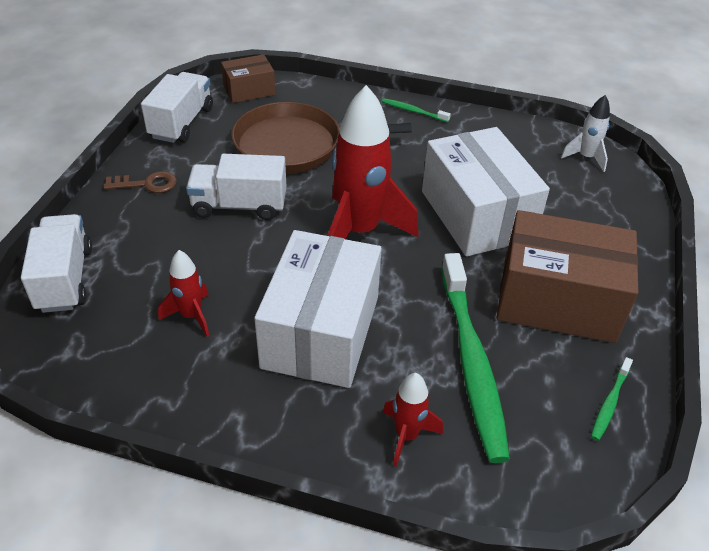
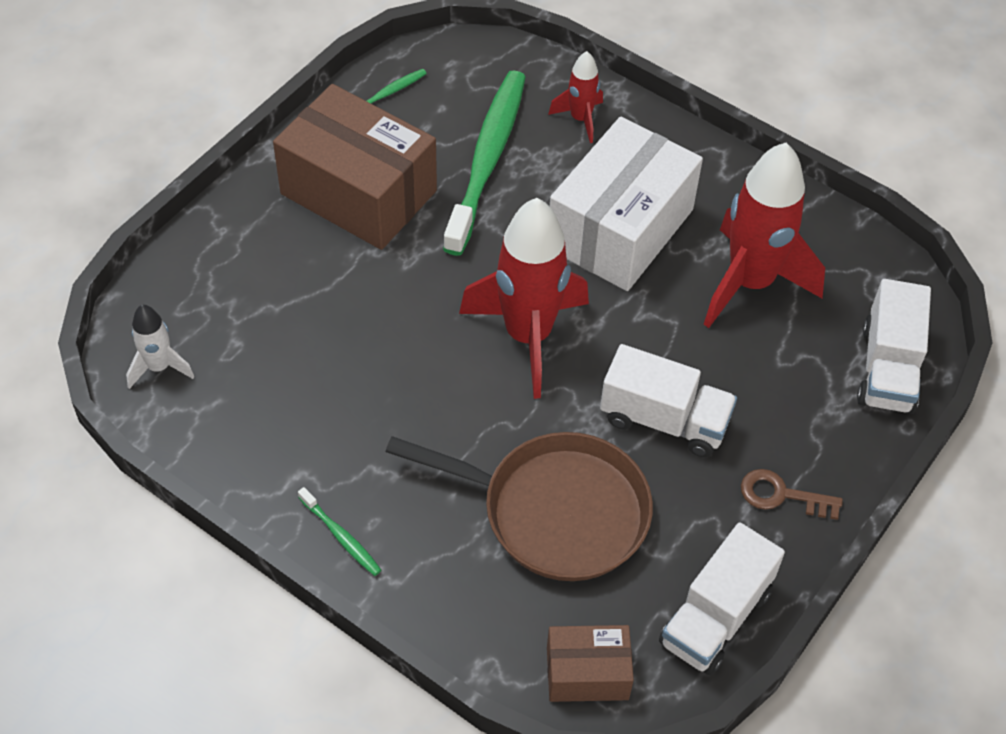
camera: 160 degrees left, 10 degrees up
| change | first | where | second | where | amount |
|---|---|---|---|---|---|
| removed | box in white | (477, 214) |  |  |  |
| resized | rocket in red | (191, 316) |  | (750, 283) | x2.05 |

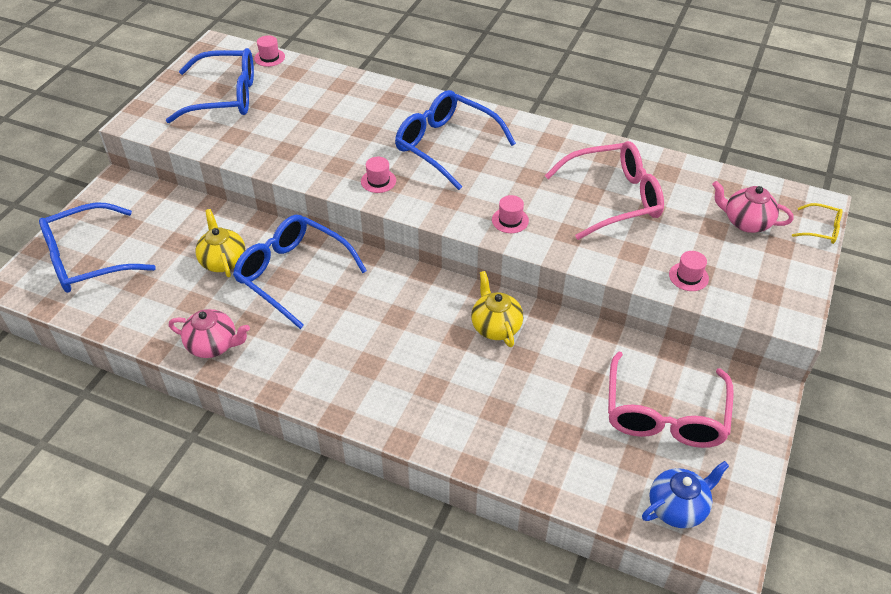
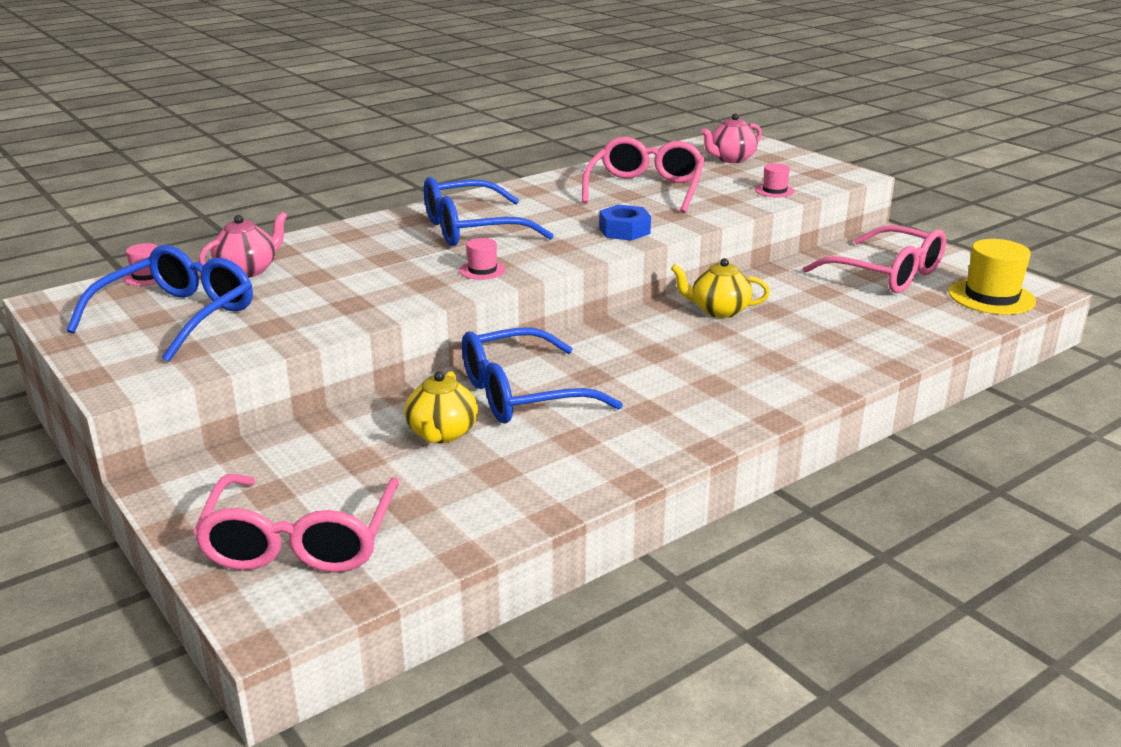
camera: 60 degrees left, 20 degrees down
| change | first | where | second | where | amount |
|---|---|---|---|---|---|
| replaced | hat in pink | (510, 220) | nut in blue | (624, 231) |  |
| recoloured | glasses in blue | (88, 259) | glasses in pink | (301, 541) |  |
| removed | glasses in yellow | (821, 229) |  |  |  |
| turned | teapot in yellow | (223, 261) |  | (442, 433) | 90 degrees counterclockwise |
| moved | teapot in pink | (213, 345) |  | (248, 270) |  |
| replaced | teapot in blue | (678, 507) | hat in yellow | (991, 297) |  |

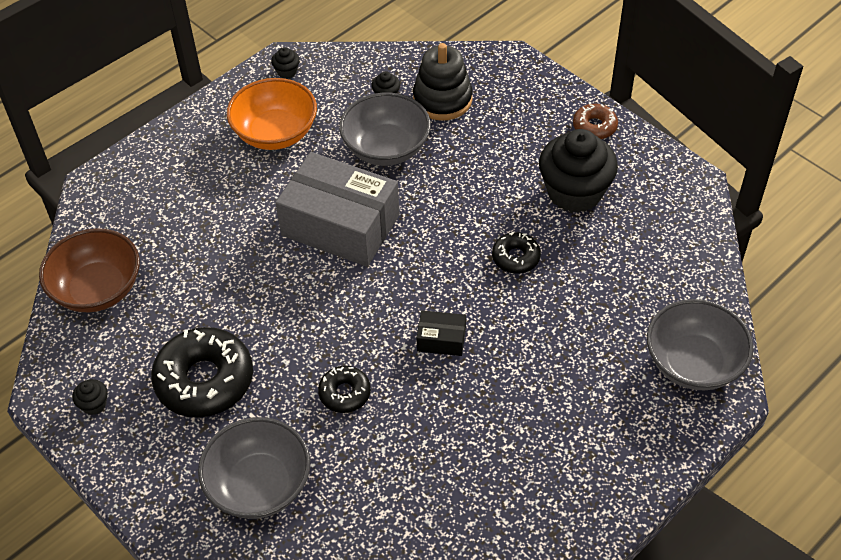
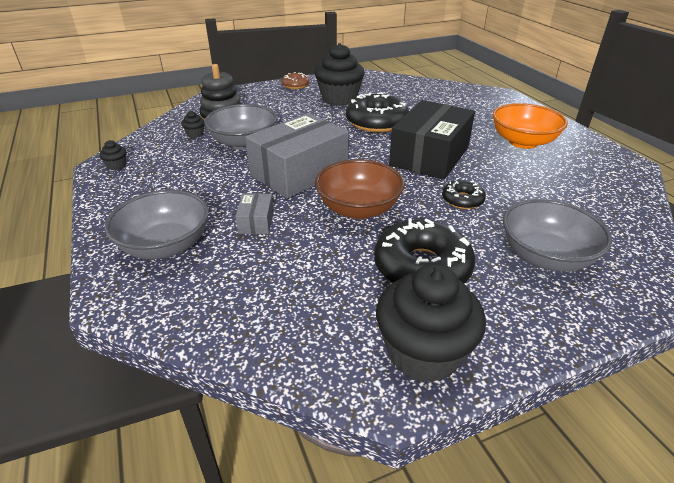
camera: 70 degrees left, 15 degrees down
| change | first | where | second | where | amount |
|---|---|---|---|---|---|
| moved | bowl in orange | (275, 133) |  | (523, 142) |  |
| moved | bowl in brown | (97, 289) |  | (358, 209) |  |
| resized | donut in black | (515, 257) |  | (376, 122) | x1.93 |
| moved | bowl in grey | (693, 363) |  | (165, 246) |  |
| resized | box in black | (441, 340) |  | (429, 156) | x2.31 |
| resized | cupcake in black | (94, 404) |  | (423, 353) | x2.50 |
| added |  |  | box in grey | (256, 222) |  |

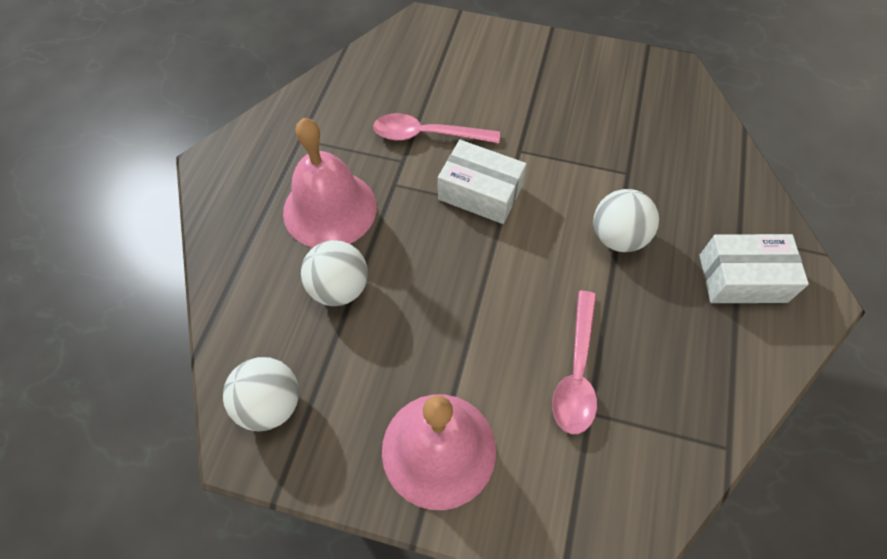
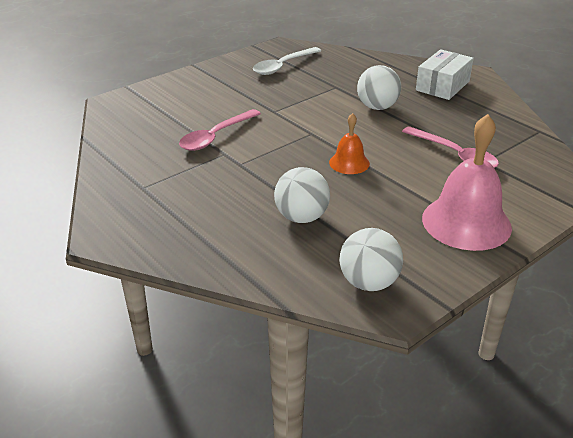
camera: 55 degrees left, 25 degrees down
| change | first | where | second | where | amount |
|---|---|---|---|---|---|
| removed | bell in pink | (330, 209) |  |  |  |
| removed | box in white | (480, 192) |  |  |  |
| added |  |  | spoon in white | (283, 66) |  |
| added |  |  | bell in orange | (349, 163) |  |

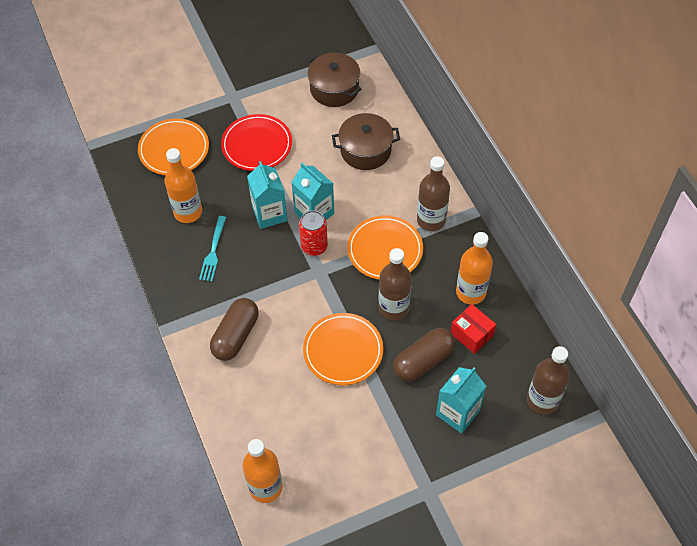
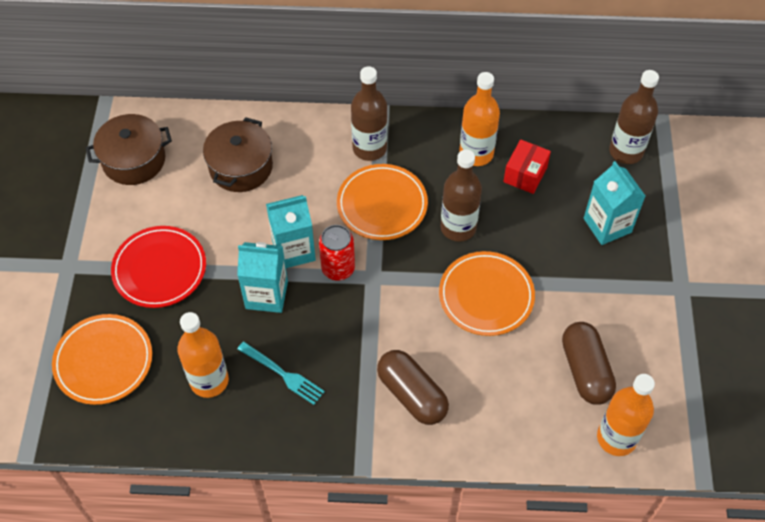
camera: 65 degrees left, 0 degrees up
| change | first | where | second | where | amount |
|---|---|---|---|---|---|
| turned | box in red | (471, 334) |  | (525, 174) | 45 degrees counterclockwise |
| moved | capsule in brown | (423, 361) |  | (585, 370) |  |

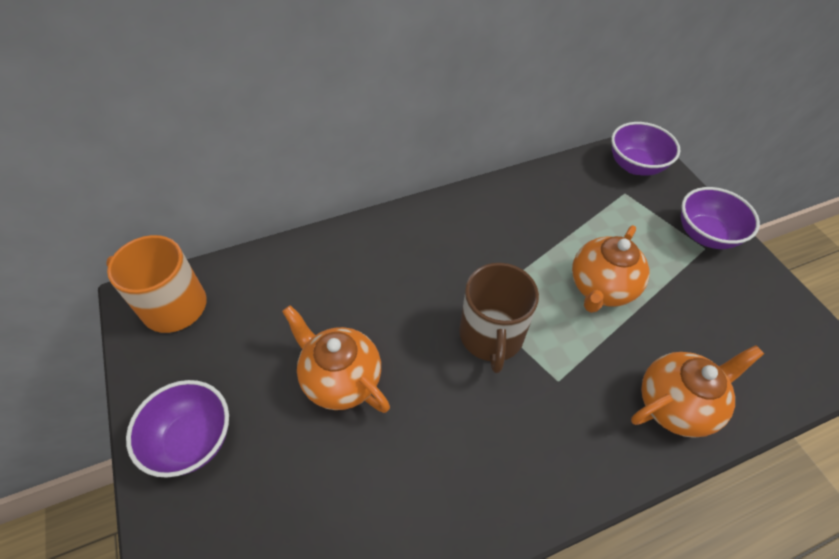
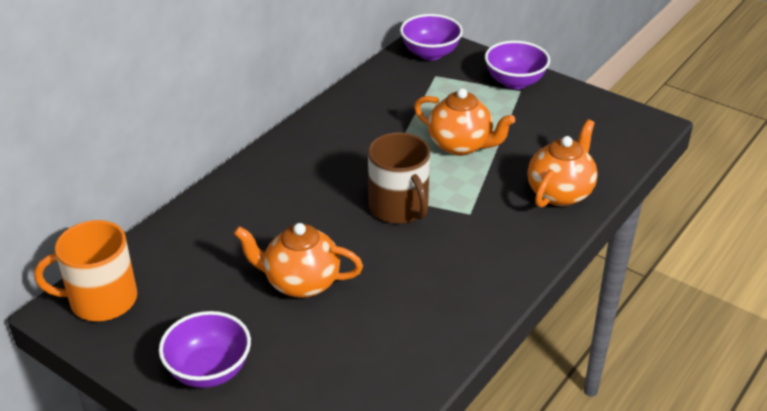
camera: 30 degrees left, 15 degrees down
| change | first | where | second | where | amount |
|---|---|---|---|---|---|
| turned | teapot in orange | (600, 288) |  | (460, 145) | 60 degrees counterclockwise |

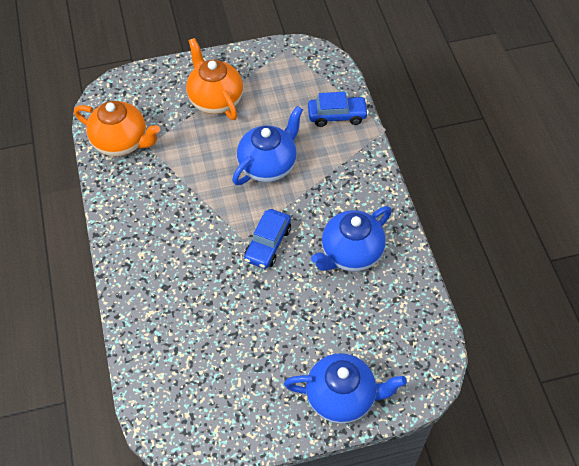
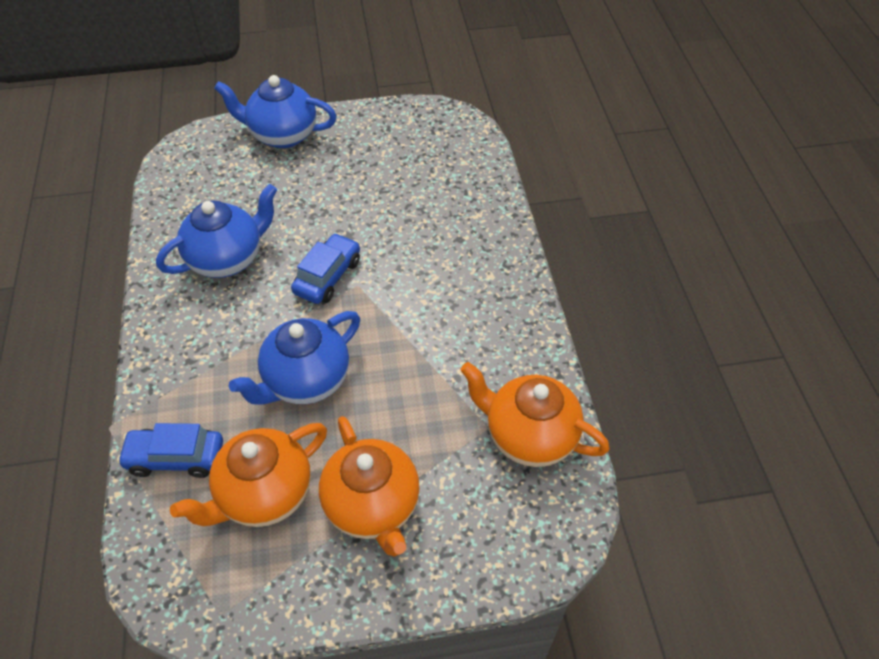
camera: 175 degrees left, 5 degrees down
| change | first | where | second | where | amount |
|---|---|---|---|---|---|
| added |  |  | teapot in orange | (264, 494) |  |

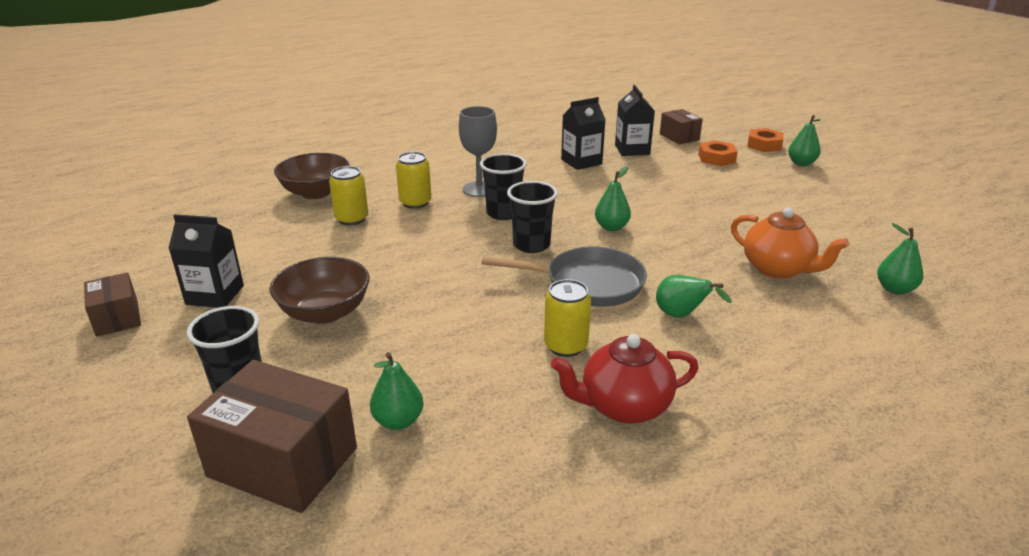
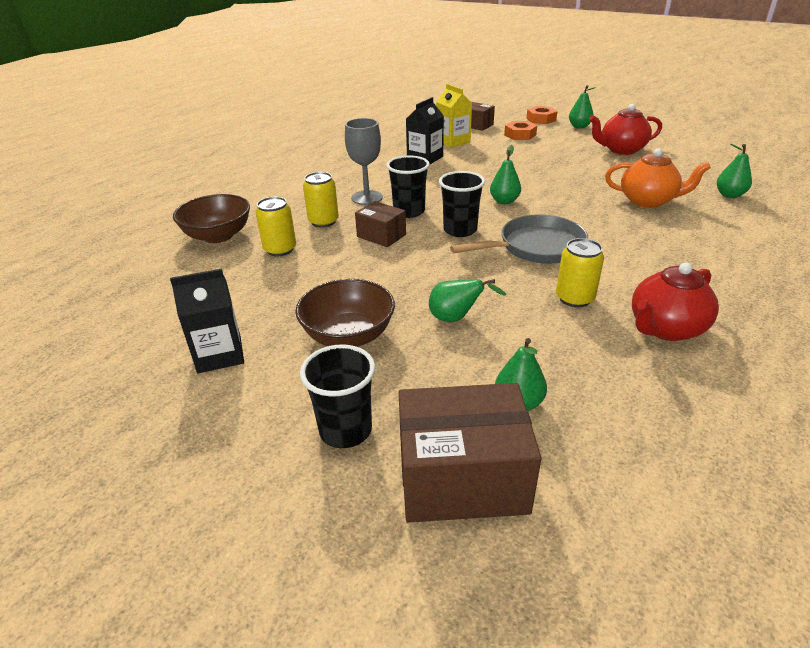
camera: 25 degrees left, 5 degrees up
| change | first | where | second | where | amount |
|---|---|---|---|---|---|
| recoloured | carton in black | (632, 150) | carton in yellow | (453, 141) |  |
| moved | box in brown | (117, 318) |  | (381, 235) |  |
| moved | pear in green | (681, 316) |  | (456, 318) |  |
| added |  |  | teapot in red | (621, 150) |  |

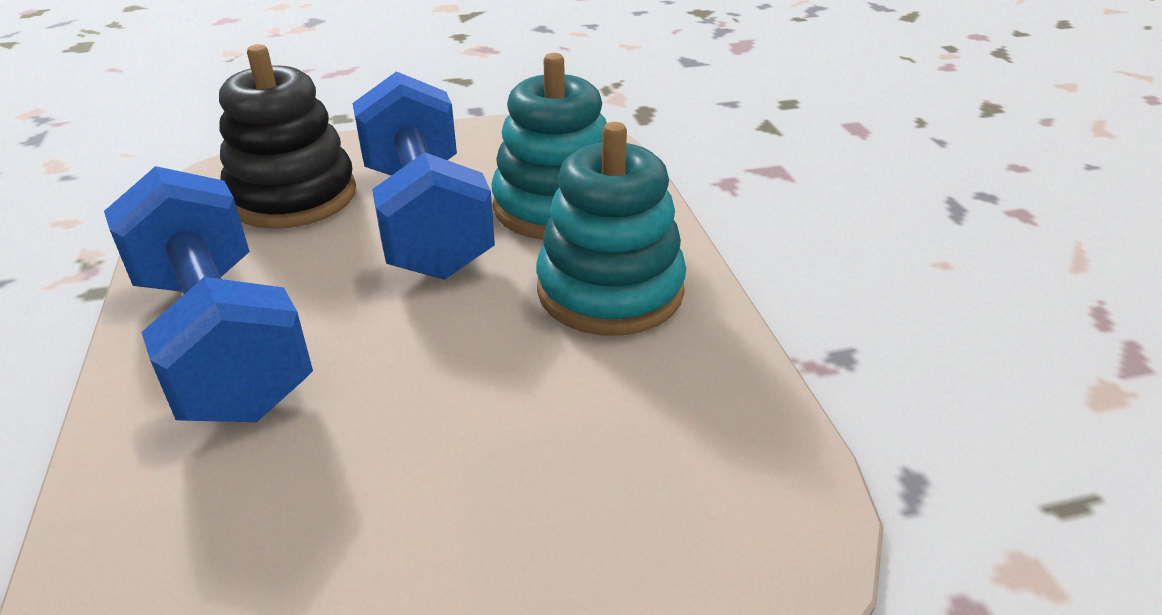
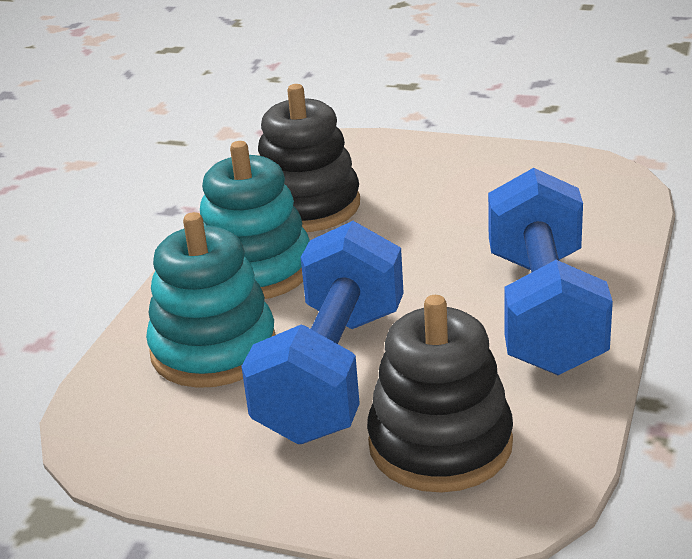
camera: 145 degrees left, 5 degrees down
| change | first | where | second | where | amount |
|---|---|---|---|---|---|
| added |  |  | stacking toy in black | (307, 206) |  |

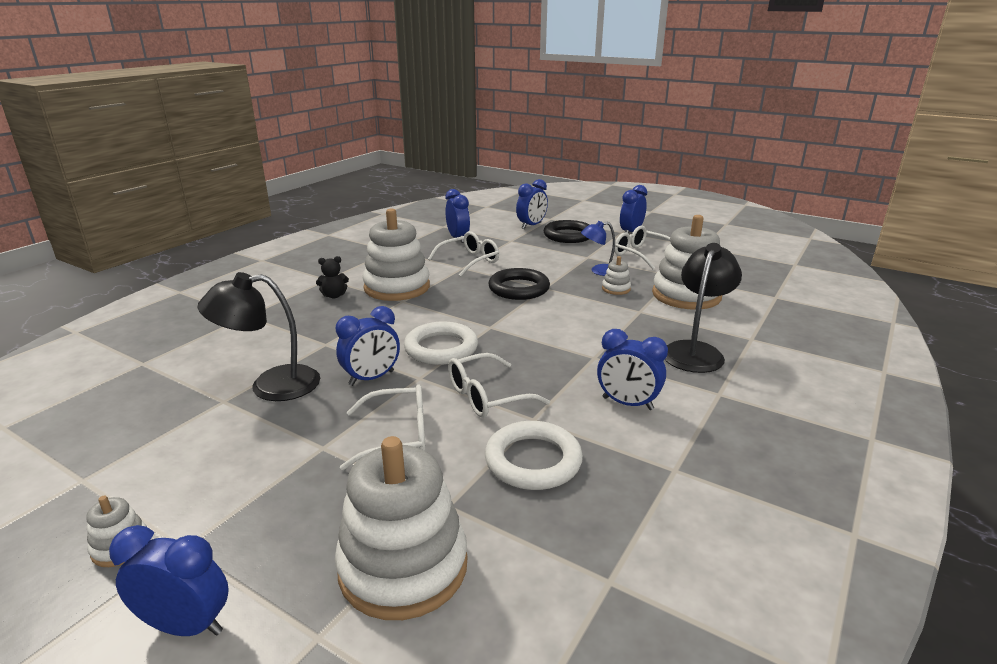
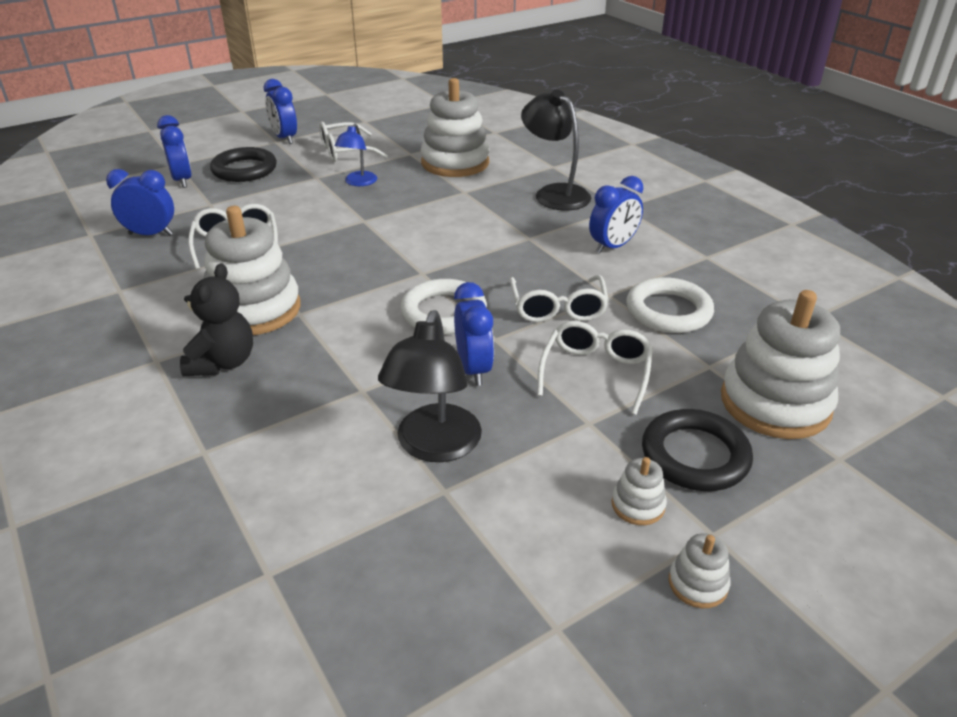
camera: 65 degrees left, 10 degrees up
| change | first | where | second | where | amount |
|---|---|---|---|---|---|
| resized | teddy bear in black | (334, 296) |  | (223, 363) | x1.62 |
| moved | stacking toy in white | (616, 289) |  | (638, 505) |  |
| moved | ring in black | (519, 288) |  | (695, 455) |  |
| removed | clock in blue | (186, 626) |  |  |  |

